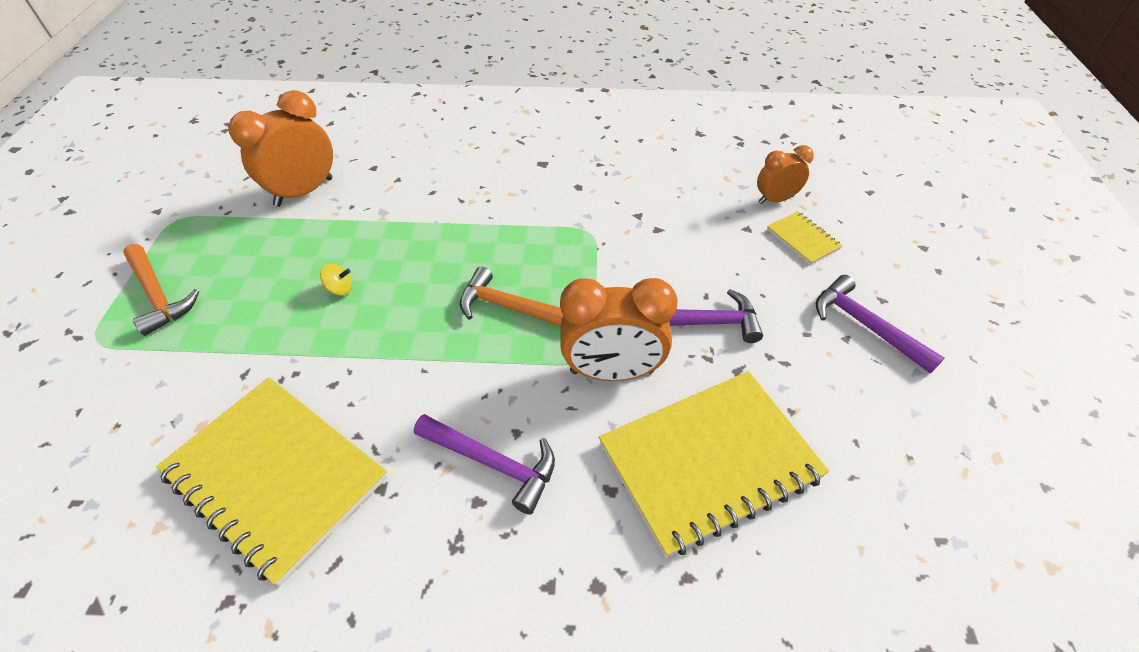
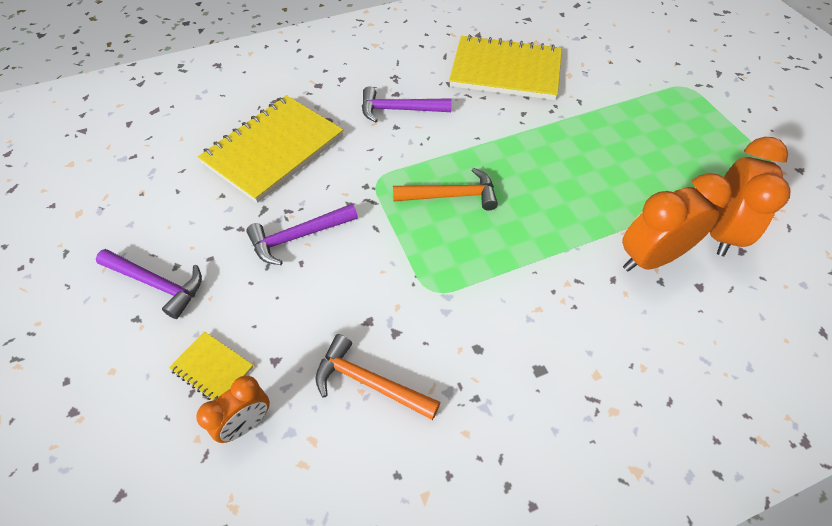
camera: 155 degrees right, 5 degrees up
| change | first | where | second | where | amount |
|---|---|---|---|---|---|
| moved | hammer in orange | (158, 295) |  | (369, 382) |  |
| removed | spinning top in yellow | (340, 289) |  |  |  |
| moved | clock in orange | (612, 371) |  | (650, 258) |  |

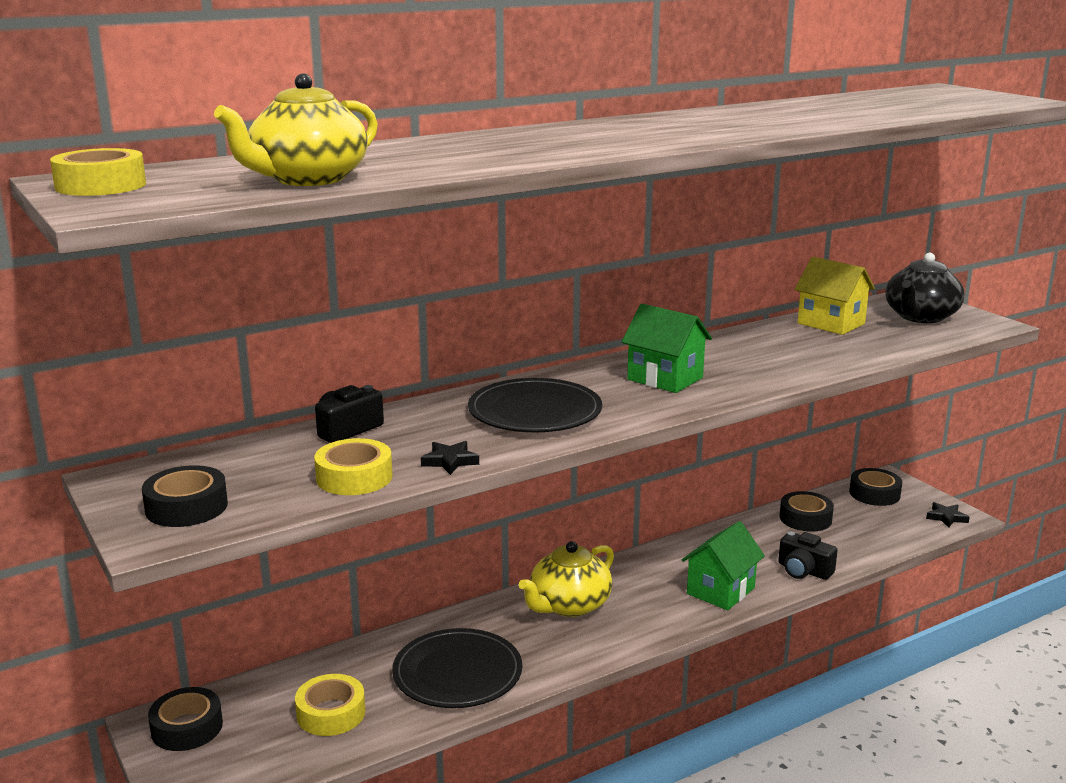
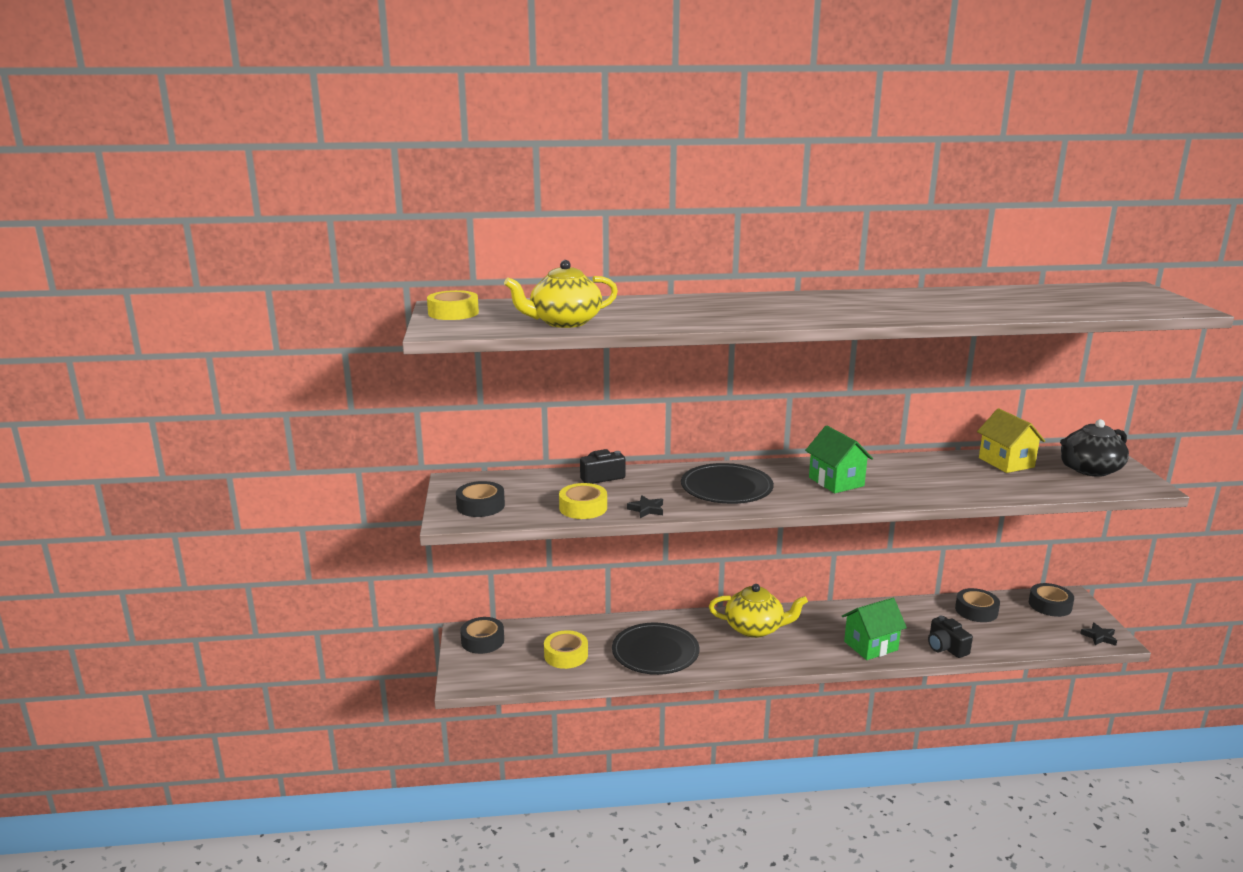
camera: 25 degrees right, 0 degrees up
| change | first | where | second | where | amount |
|---|---|---|---|---|---|
| turned | teapot in yellow | (569, 605) |  | (755, 628) | 150 degrees counterclockwise |

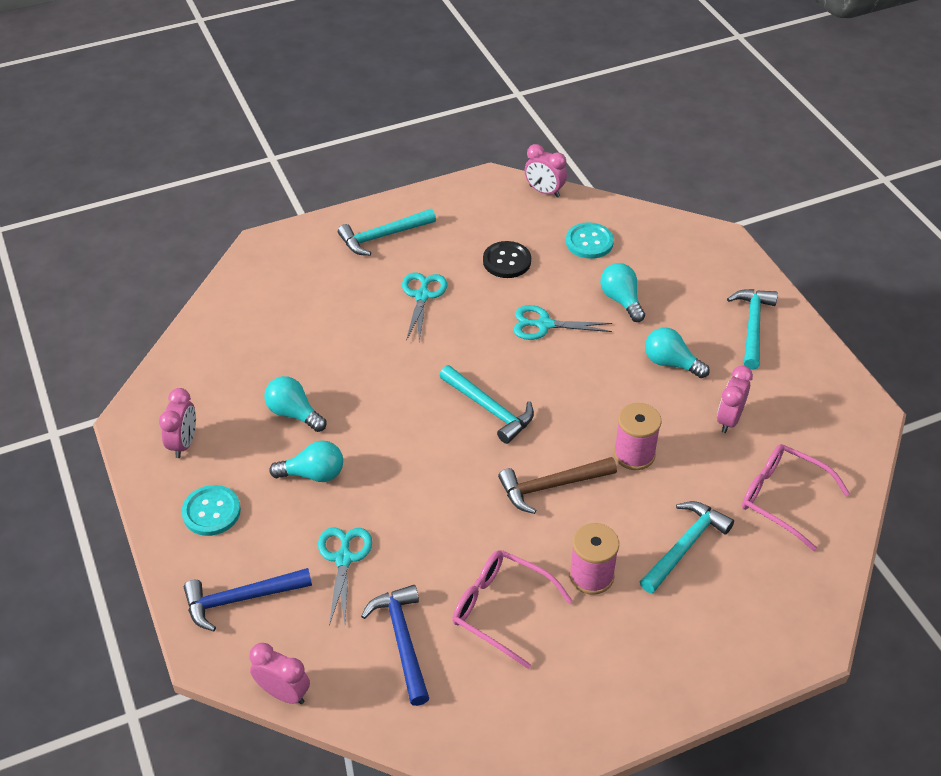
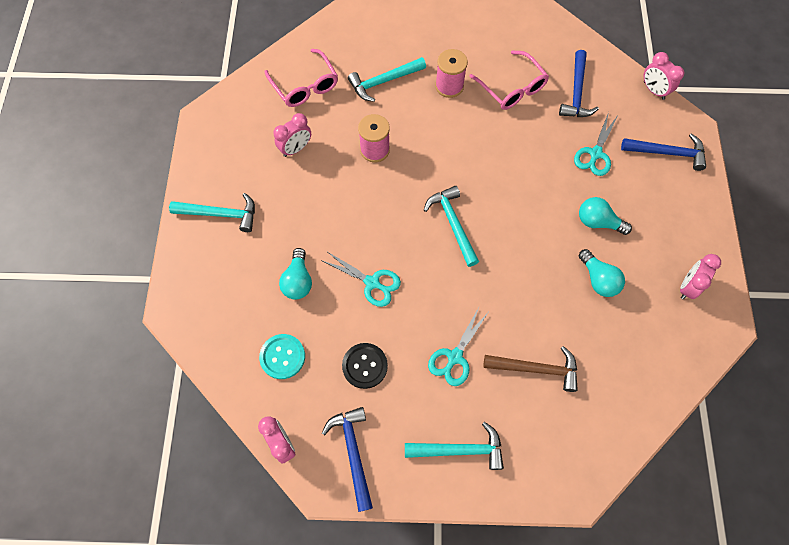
camera: 155 degrees left, 20 degrees up
| change | first | where | second | where | amount |
|---|---|---|---|---|---|
| turned | hammer in turquoise | (752, 326) |  | (220, 214) | 120 degrees counterclockwise |
| removed | light bulb in turquoise | (671, 363) |  |  |  |
| moved | hammer in brown | (551, 486) |  | (536, 369) |  |
| removed | button in turquoise | (211, 512) |  |  |  |
| added |  |  | hammer in blue | (353, 453) |  |

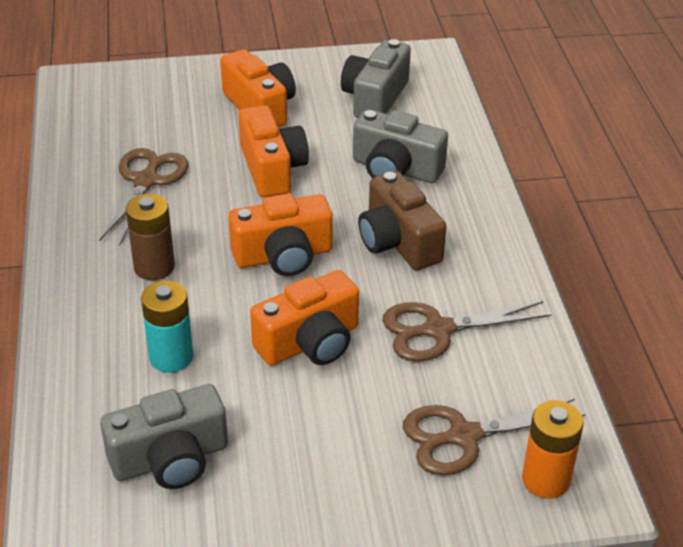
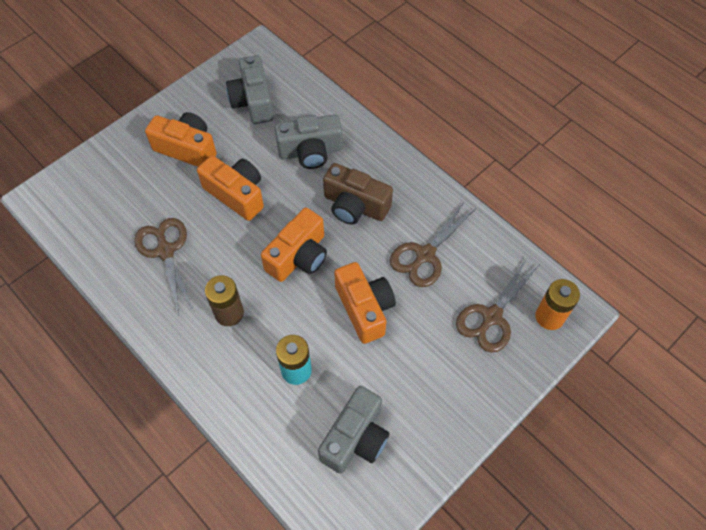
camera: 35 degrees left, 20 degrees up
| change | first | where | second | where | amount |
|---|---|---|---|---|---|
| turned | camera in orange | (310, 342) |  | (364, 308) | 45 degrees counterclockwise |

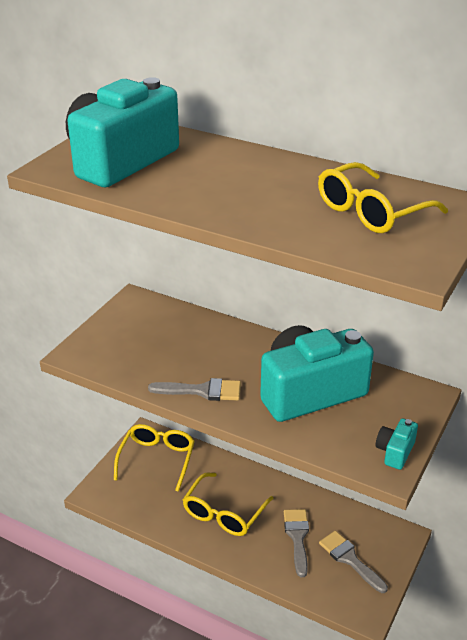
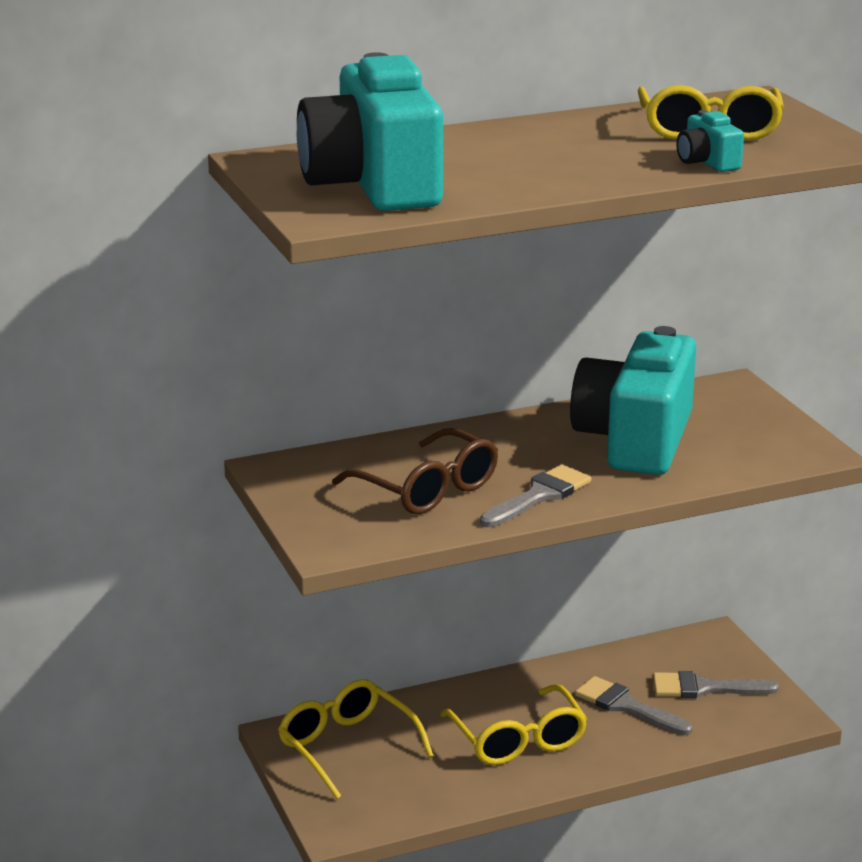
camera: 50 degrees left, 10 degrees down
| change | first | where | second | where | amount |
|---|---|---|---|---|---|
| moved | camera in turquoise | (395, 452) |  | (707, 162) |  |
| added |  |  | glasses in brown | (427, 489) |  |

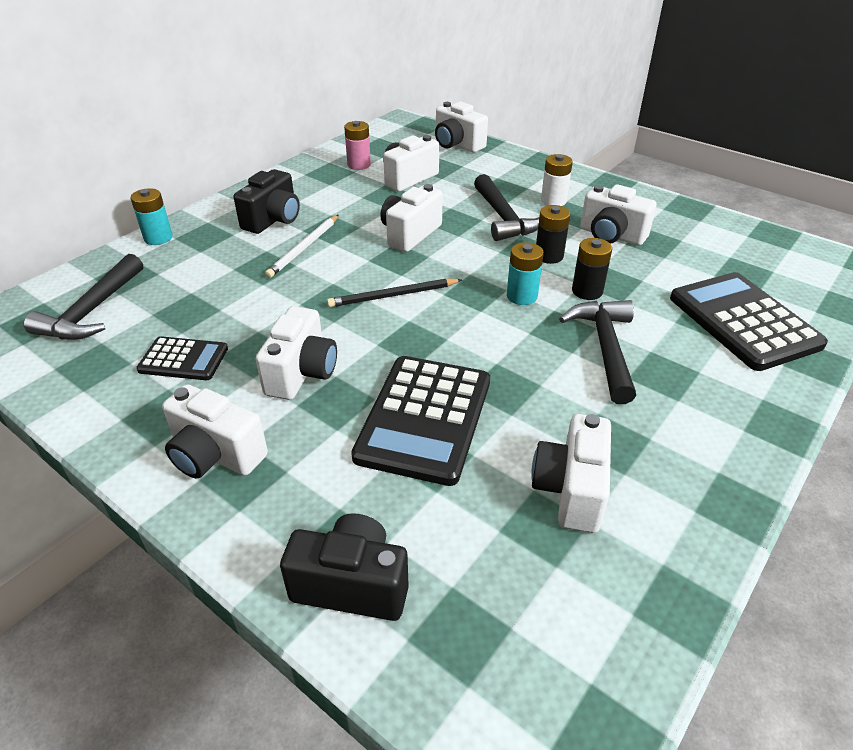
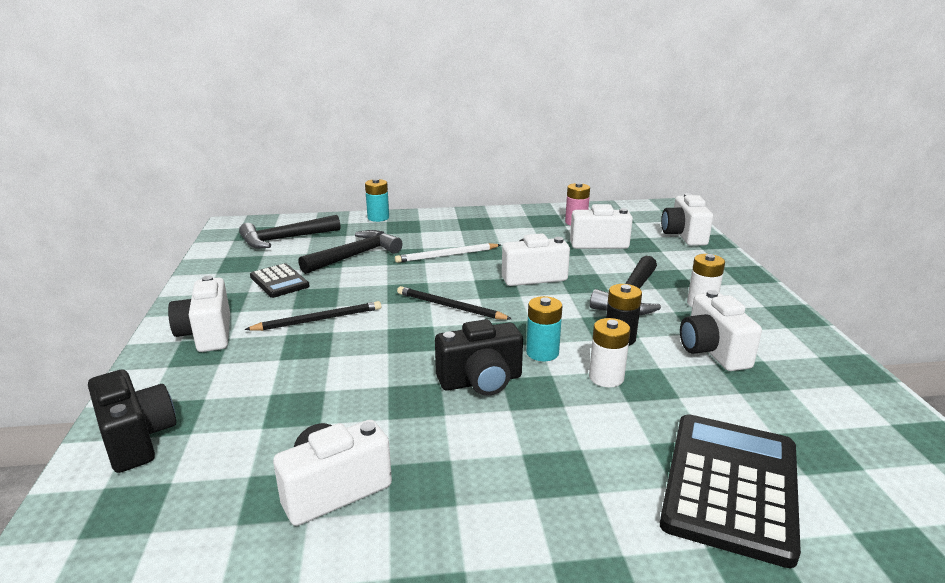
camera: 45 degrees right, 15 degrees down
| change | first | where | second | where | amount |
|---|---|---|---|---|---|
| moved | camera in black | (273, 220) |  | (481, 381) |  |
| recoloured | battery in black | (587, 291) | battery in white | (606, 377) |  |
| moved | hammer in black | (605, 347) |  | (355, 255) |  |
| replaced | camera in white | (302, 373) | pencil in black | (318, 320) |  |
| removed | calculator in black | (424, 418) |  |  |  |

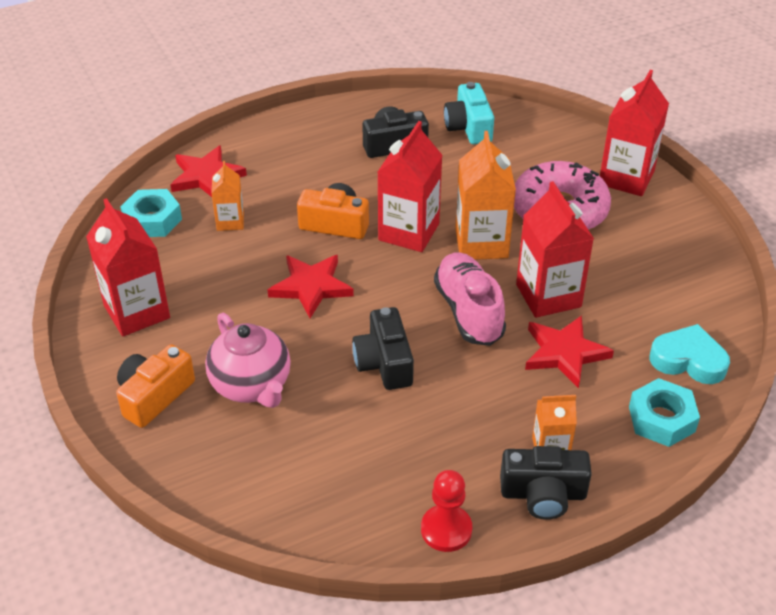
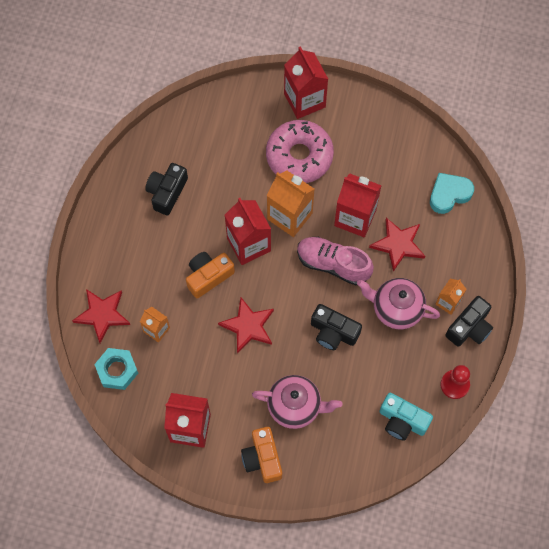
camera: 50 degrees left, 25 degrees up
| change | first | where | second | where | amount |
|---|---|---|---|---|---|
| moved | camera in turquoise | (469, 127) |  | (402, 421) |  |
| removed | nut in turquoise | (661, 419) |  |  |  |
| added |  |  | teapot in pink | (396, 309) |  |

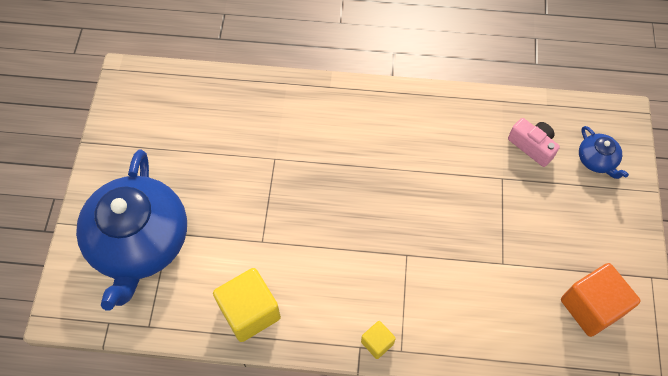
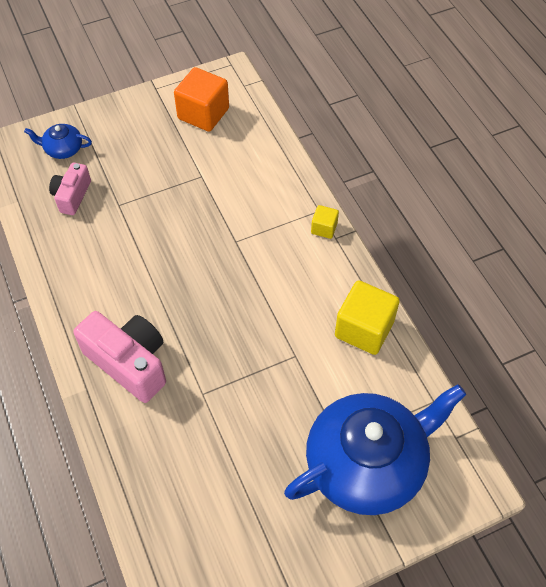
camera: 120 degrees left, 5 degrees down
| change | first | where | second | where | amount |
|---|---|---|---|---|---|
| turned | teapot in blue | (597, 160) |  | (63, 149) | 120 degrees counterclockwise |
| added |  |  | camera in pink | (129, 363) |  |

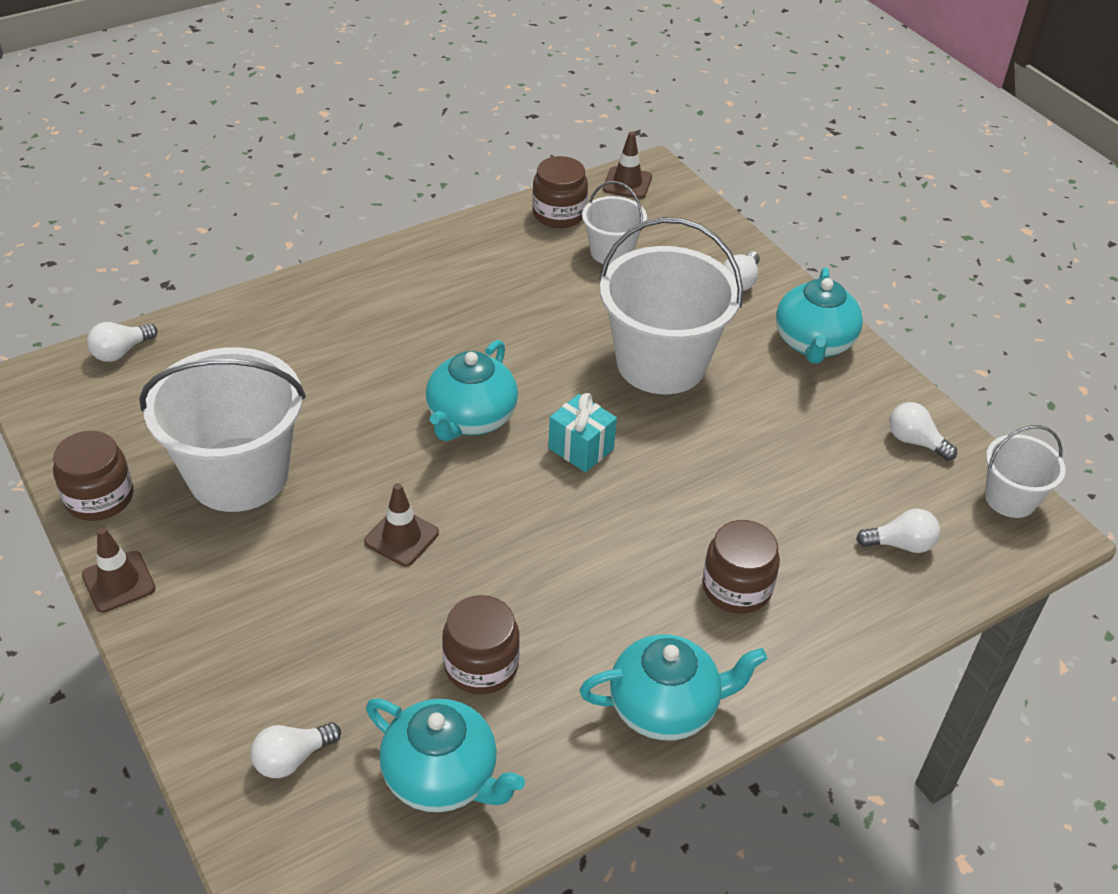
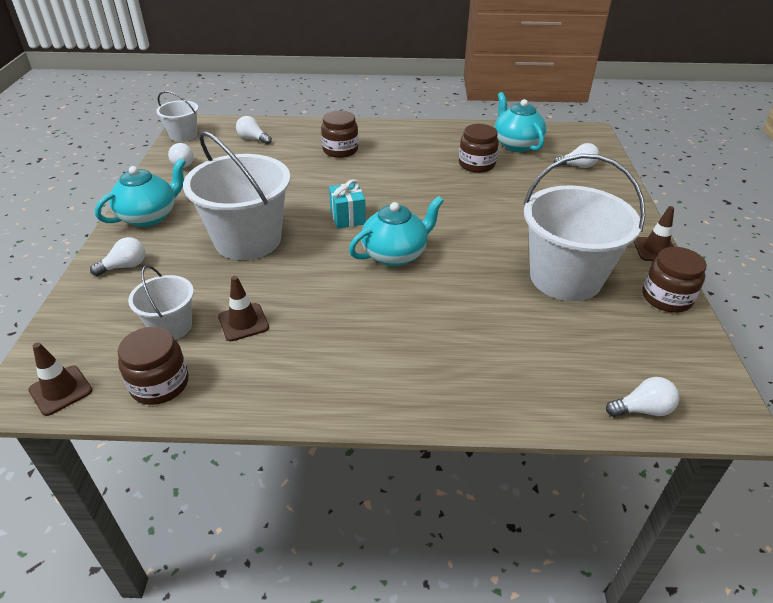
camera: 145 degrees left, 5 degrees down
| change | first | where | second | where | amount |
|---|---|---|---|---|---|
| moved | traffic cone in brown | (401, 537) |  | (243, 322) |  |
| removed | teapot in turquoise | (665, 707) |  |  |  |

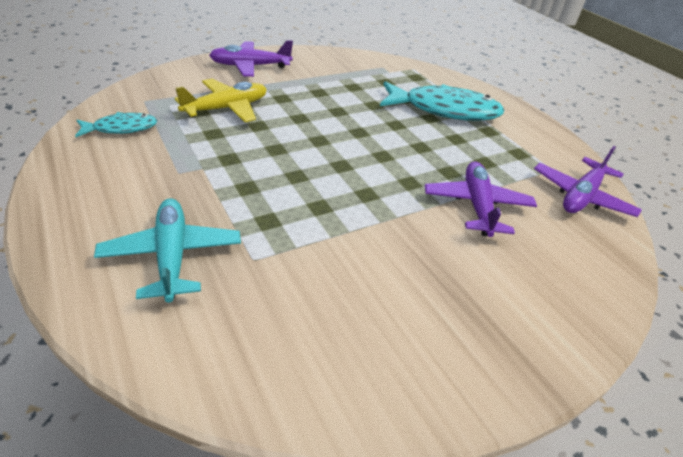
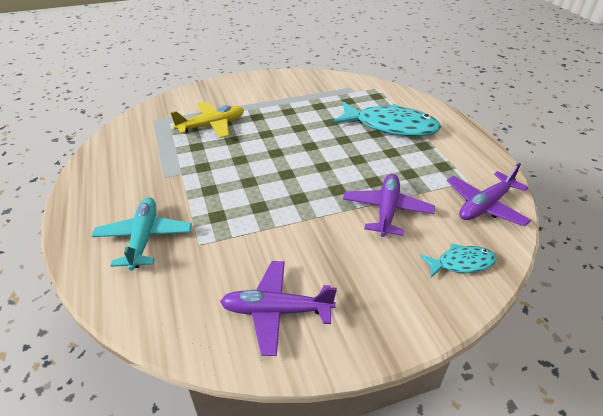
camera: 15 degrees right, 0 degrees up
| change | first | where | second | where | amount |
|---|---|---|---|---|---|
| moved | plane in purple | (250, 66) |  | (276, 311) |  |
| moved | fish in turquoise | (121, 128) |  | (461, 263) |  |

